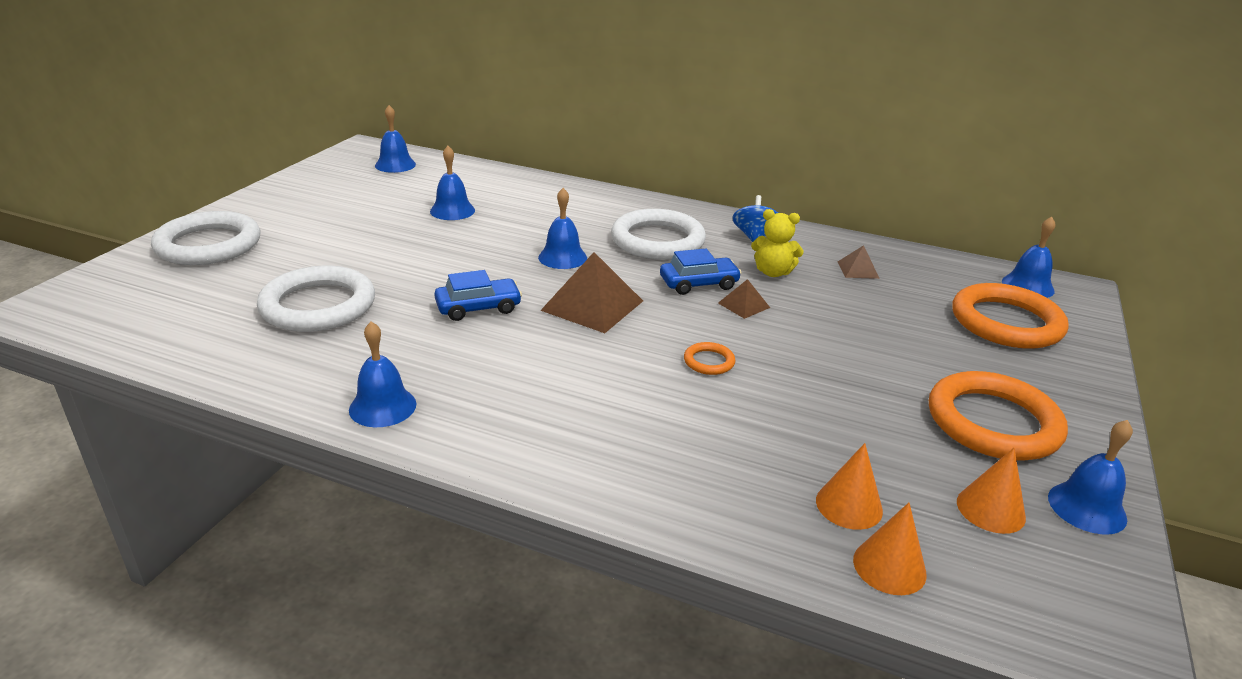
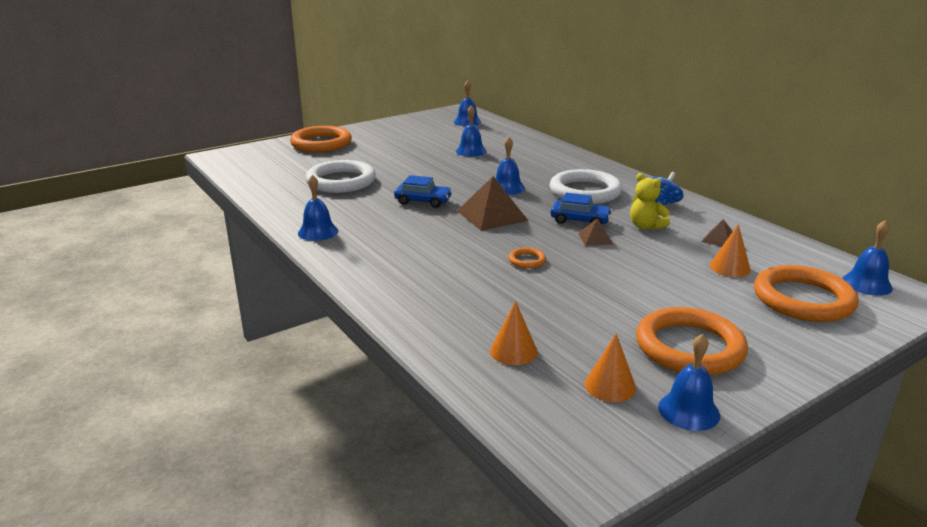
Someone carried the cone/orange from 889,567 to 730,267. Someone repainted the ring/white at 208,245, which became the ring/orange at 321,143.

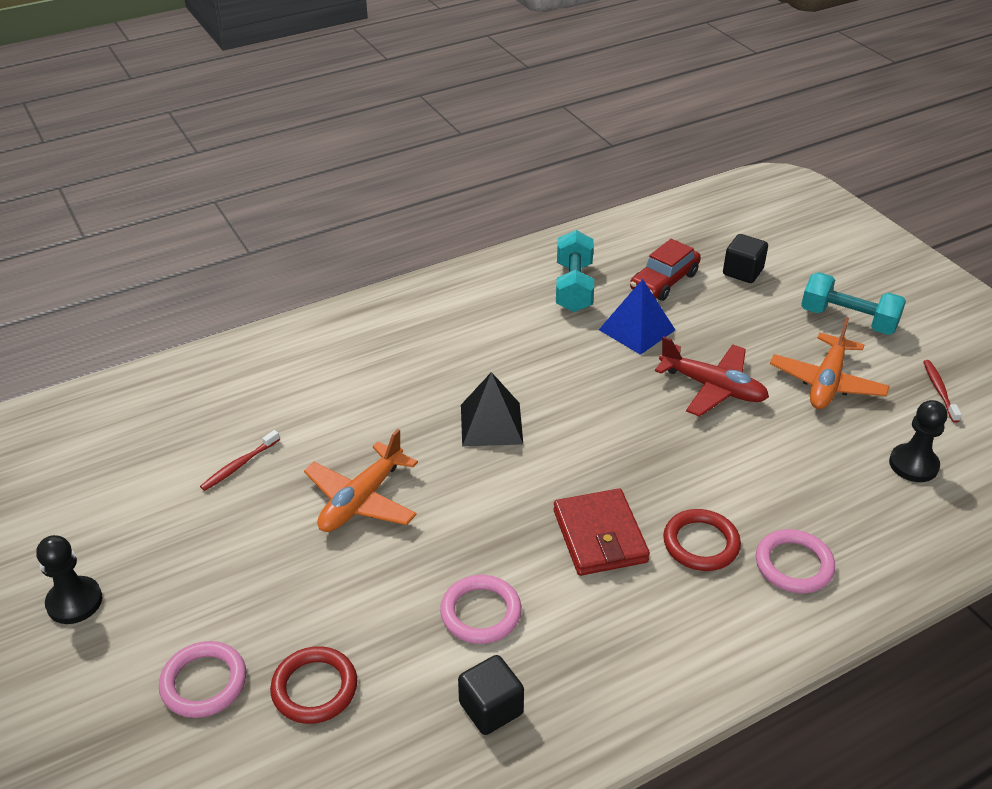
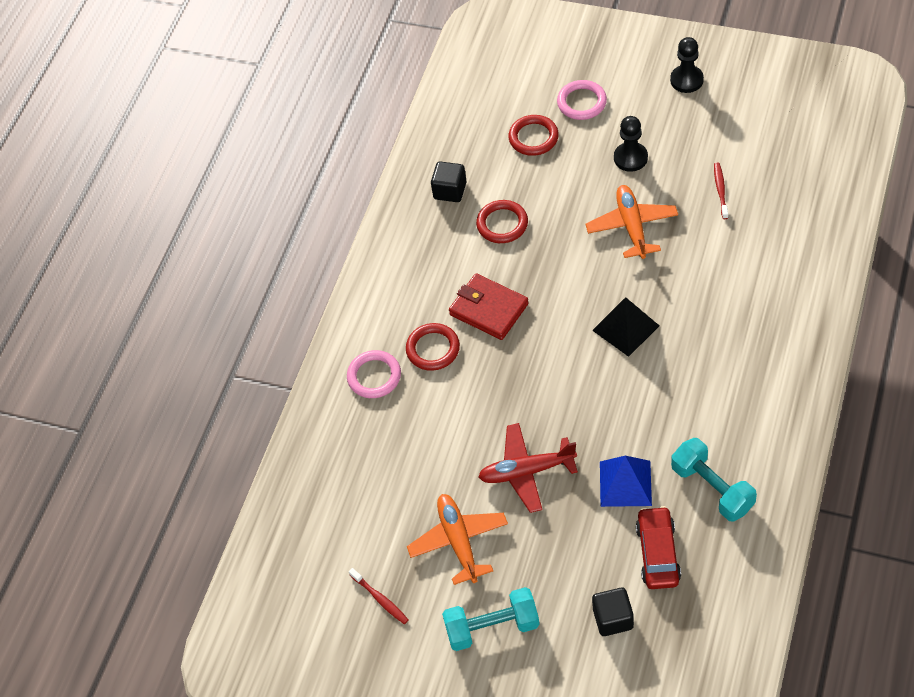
Someone carried the pawn/black from 913,465 to 630,158. Someone repainted the ring/pink at 481,613, which became the ring/red at 502,224.

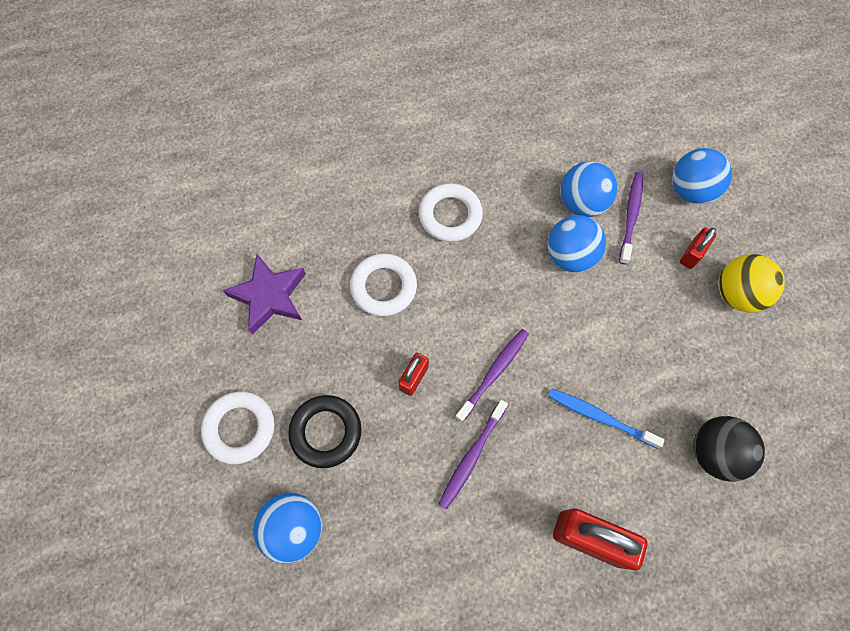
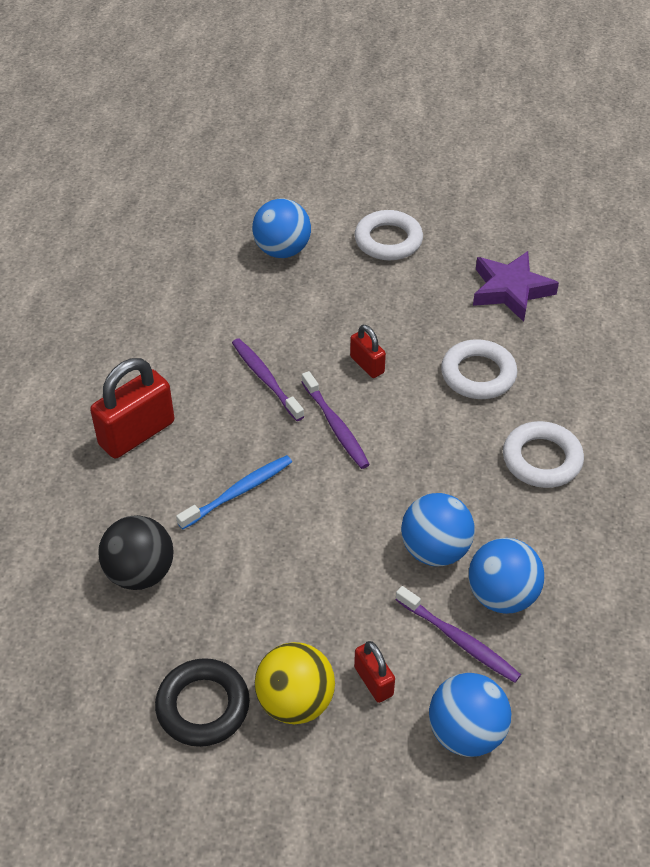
Someone carried the ring/black from 326,432 to 203,706.

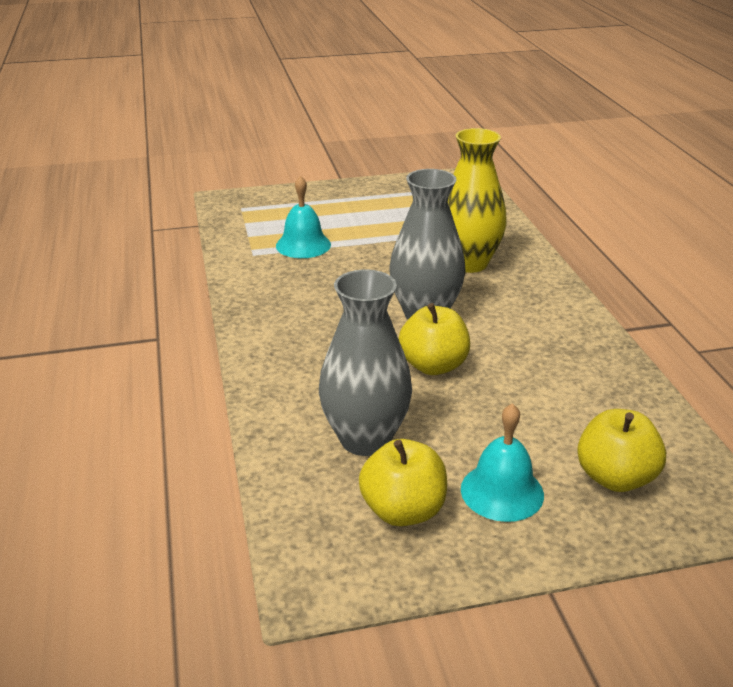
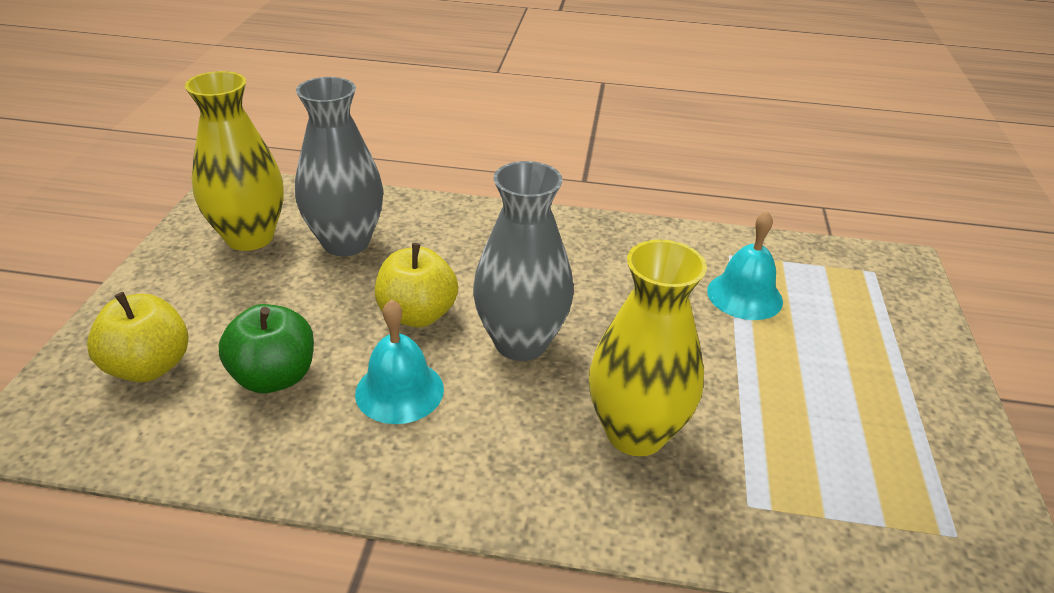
Someone put down the apple/green at 274,377. Someone carried the bell/turquoise from 502,491 to 399,391. Someone swapped the apple/yellow at 403,510 for the vase/yellow at 250,237.

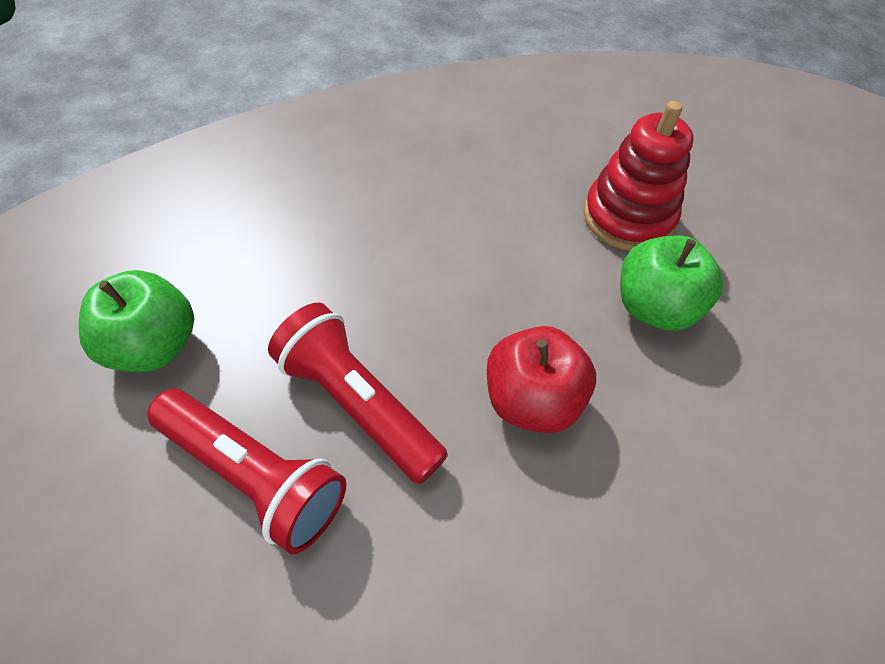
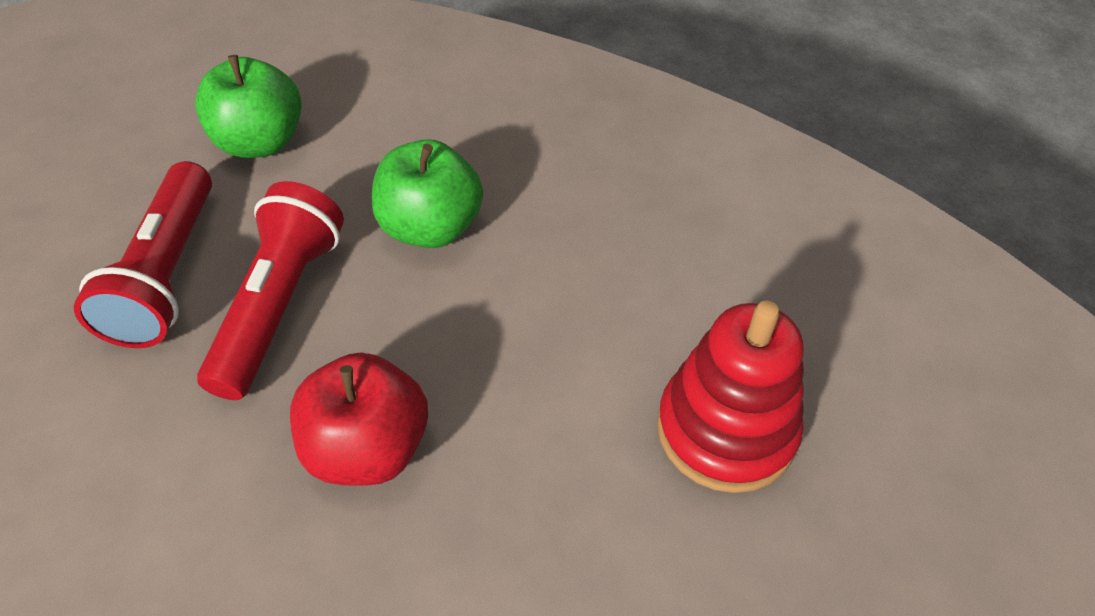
Someone carried the apple/green from 654,307 to 431,228.

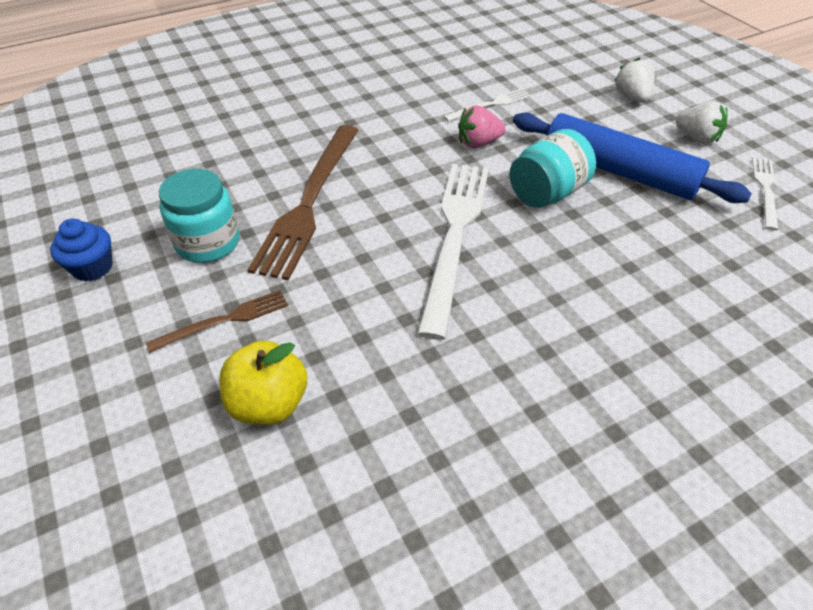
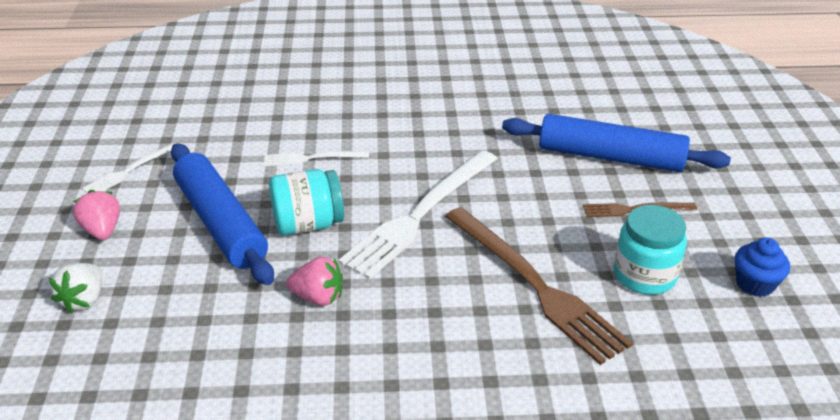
Someone carried the fork/white from 490,105 to 311,158. Someone swapped the apple/yellow at 269,403 for the rolling pin/blue at 610,157. Someone repainted the strawberry/white at 697,138, which became the strawberry/pink at 102,230. Someone rotated the fork/brown at 309,202 by 105 degrees clockwise.

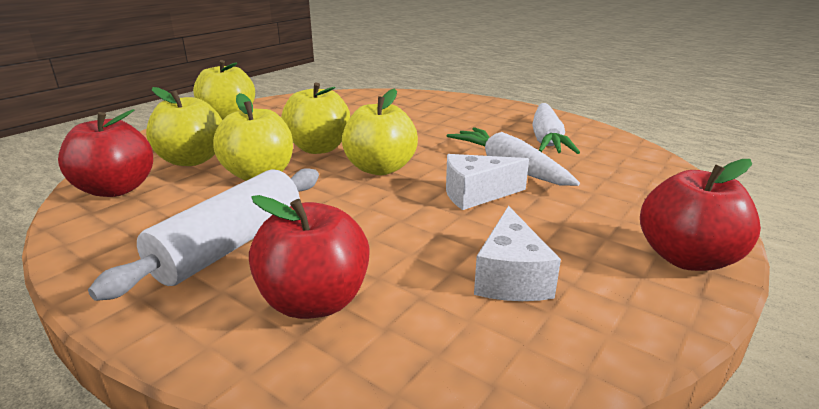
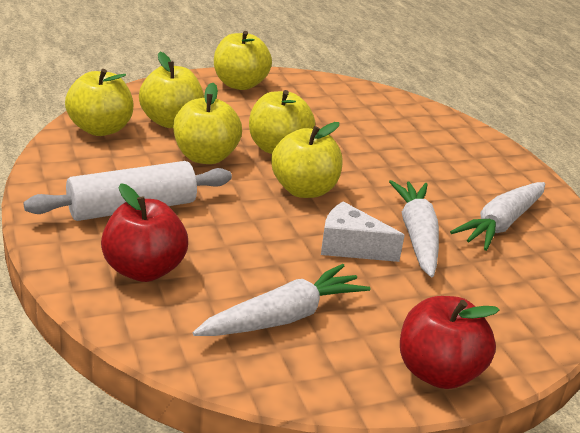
Someone swapped the cheese/white at 510,277 for the carrot/white at 284,317. Someone repainted the apple/red at 116,189, which became the apple/yellow at 100,129.

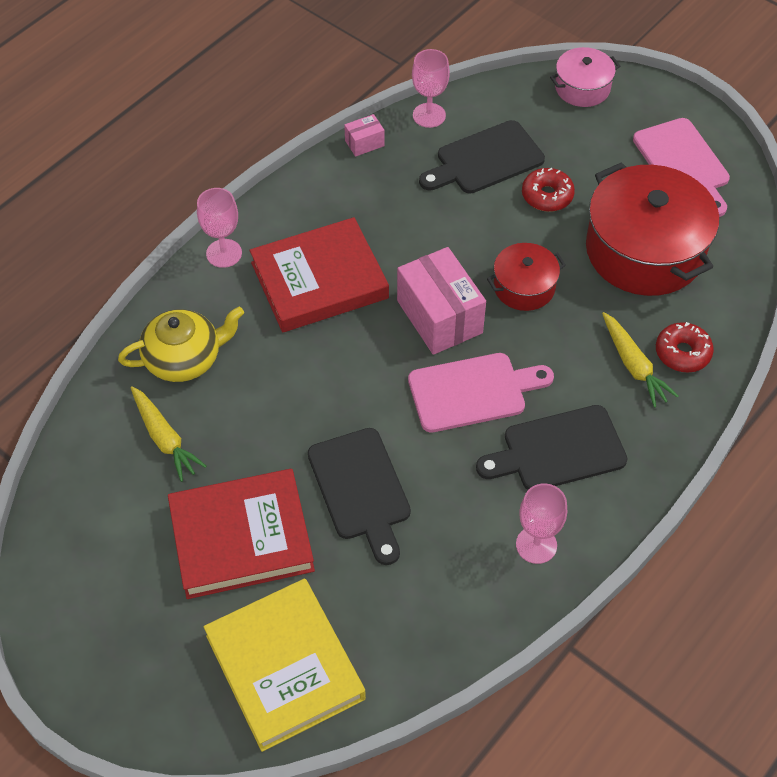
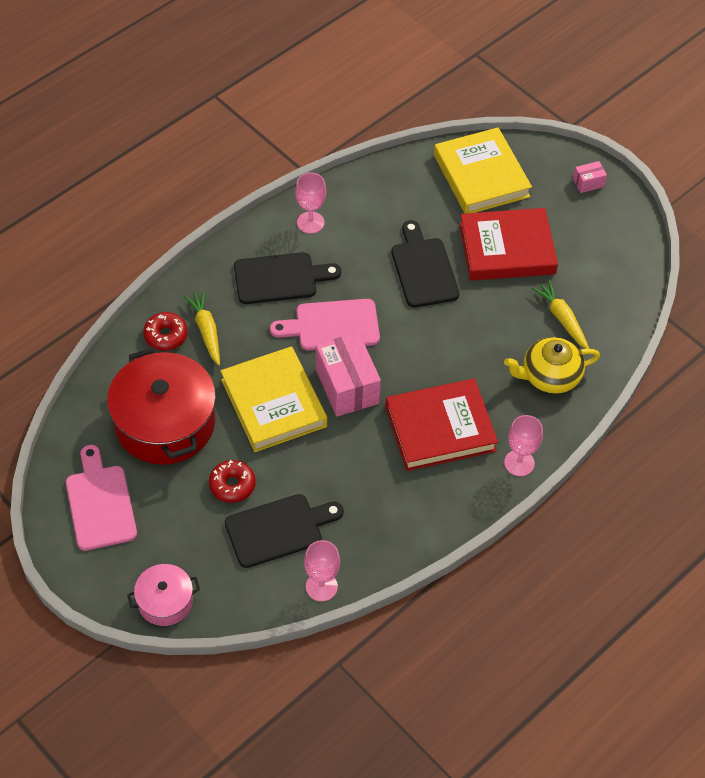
Someone carried the box/pink from 364,143 to 588,183. Someone swapped the pot/red at 524,287 for the book/yellow at 273,403.

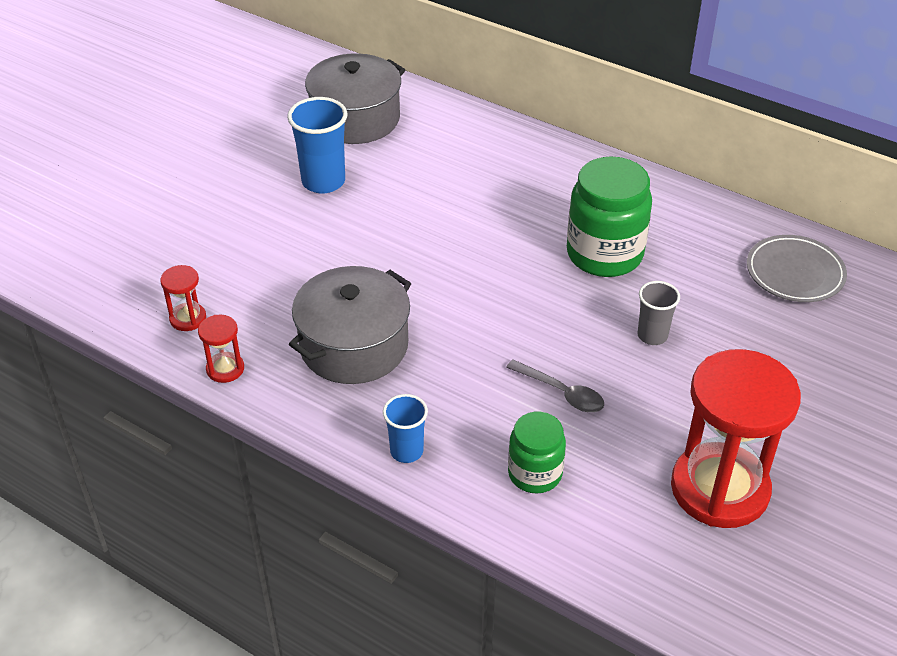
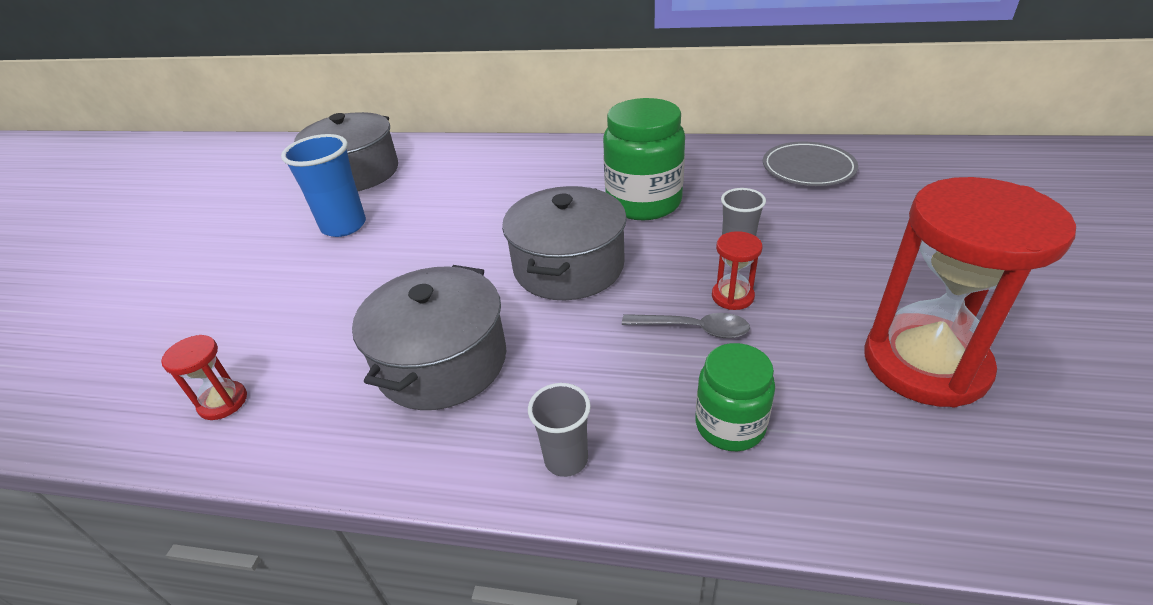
Someone put down the pot/grey at 568,266. Someone carried the hourglass/red from 225,369 to 732,296. Someone repainted the cup/blue at 406,451, which became the cup/grey at 566,459.

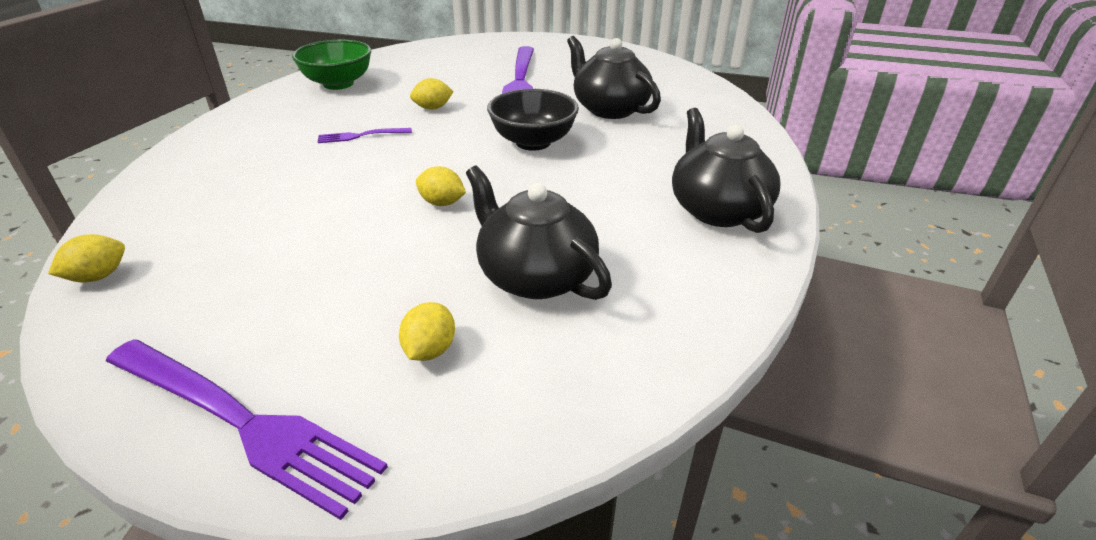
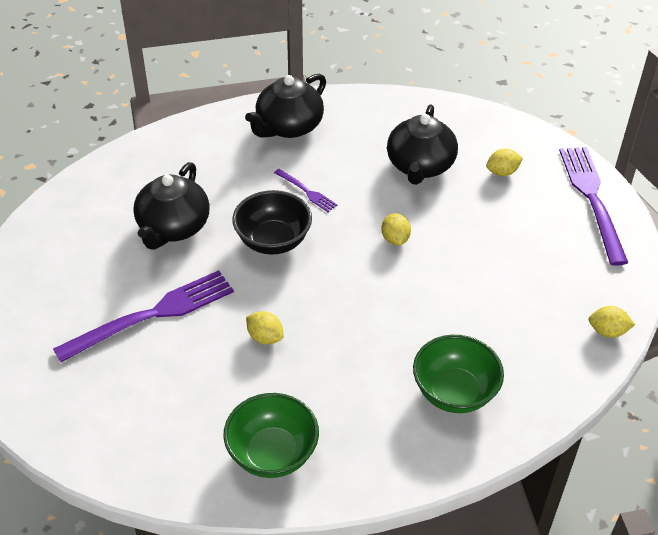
Someone put down the bowl/green at 454,392. Someone carried the fork/purple from 360,136 to 307,192.

